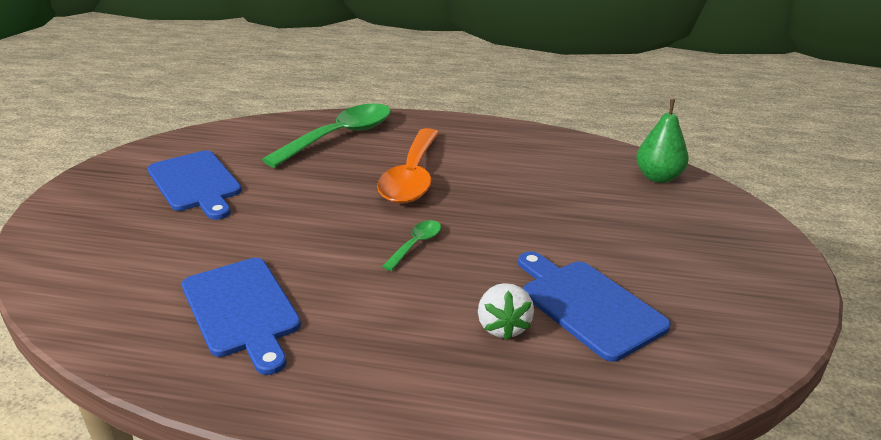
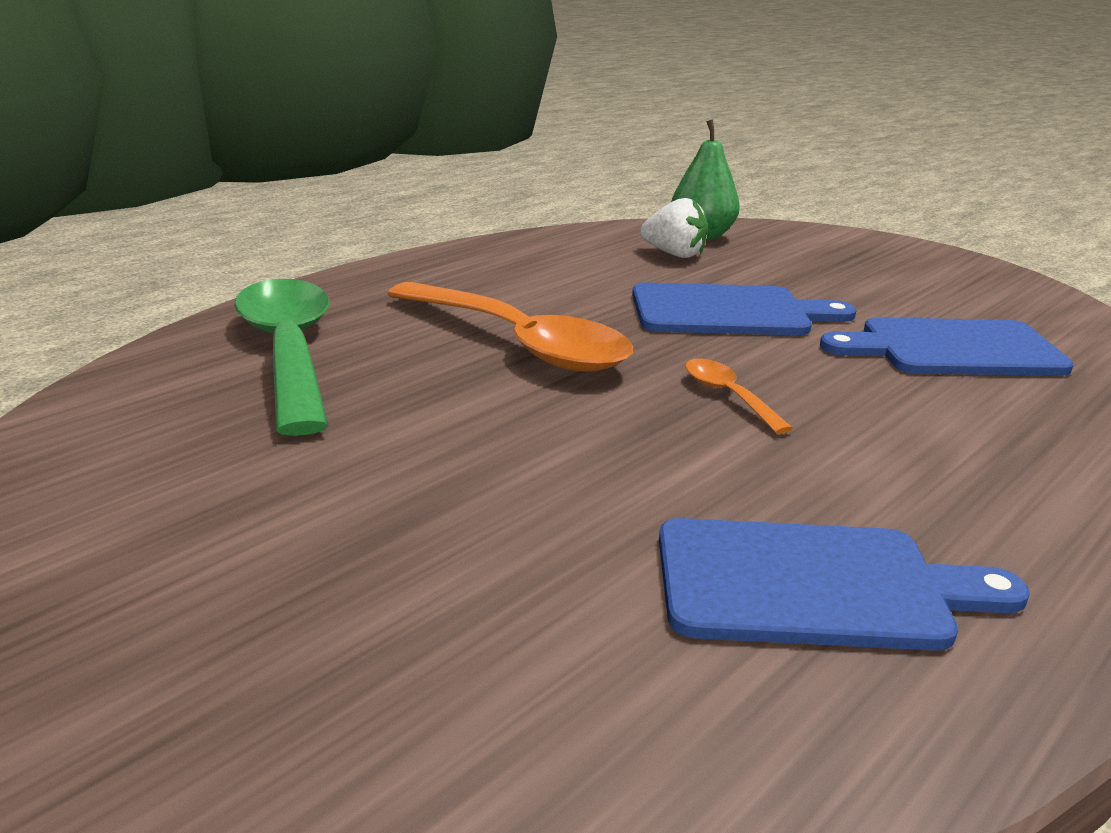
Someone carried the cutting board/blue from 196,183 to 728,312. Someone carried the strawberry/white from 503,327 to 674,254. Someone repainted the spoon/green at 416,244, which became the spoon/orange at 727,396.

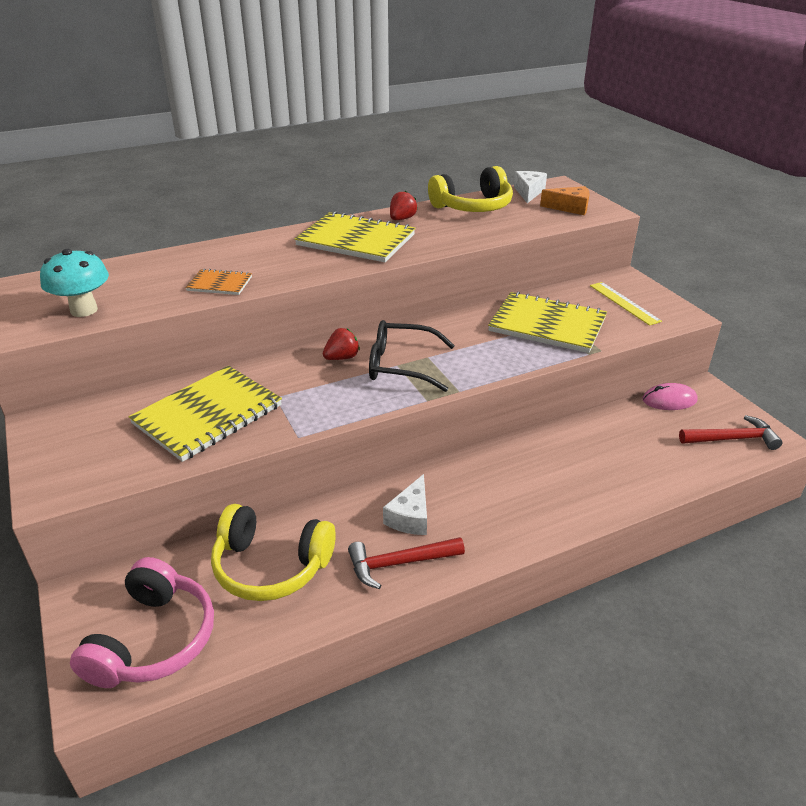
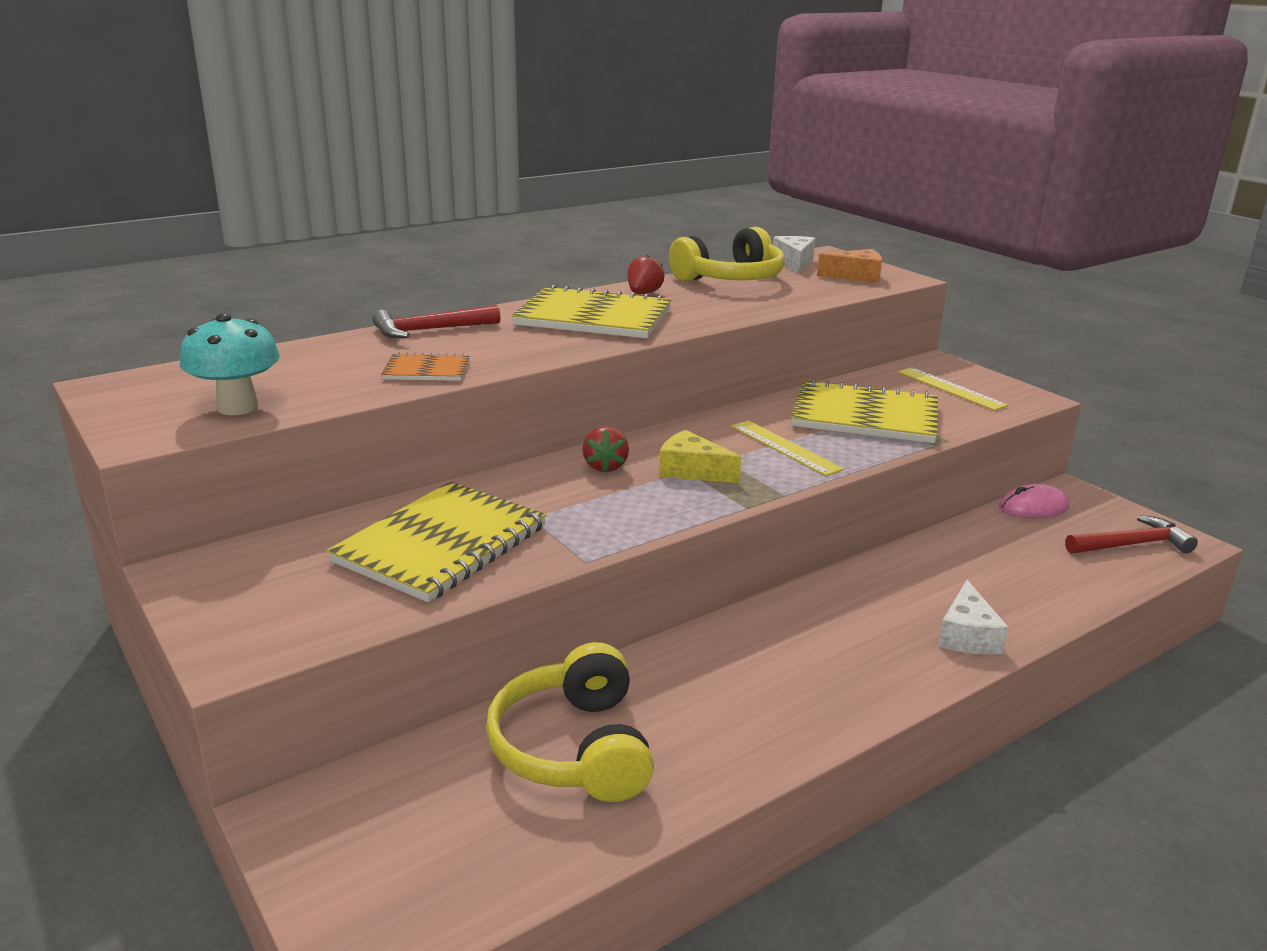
Someone took away the headphones/pink at 153,640. Someone put down the ruler/yellow at 784,447. Someone carried the hammer/red from 399,563 to 429,330. Someone carried the cheese/white from 410,516 to 967,635. Someone swapped the glasses/black at 401,365 for the cheese/yellow at 692,471. Someone rotated the headphones/yellow at 271,566 by 75 degrees clockwise. Someone rotated the strawberry/red at 342,358 by 135 degrees clockwise.

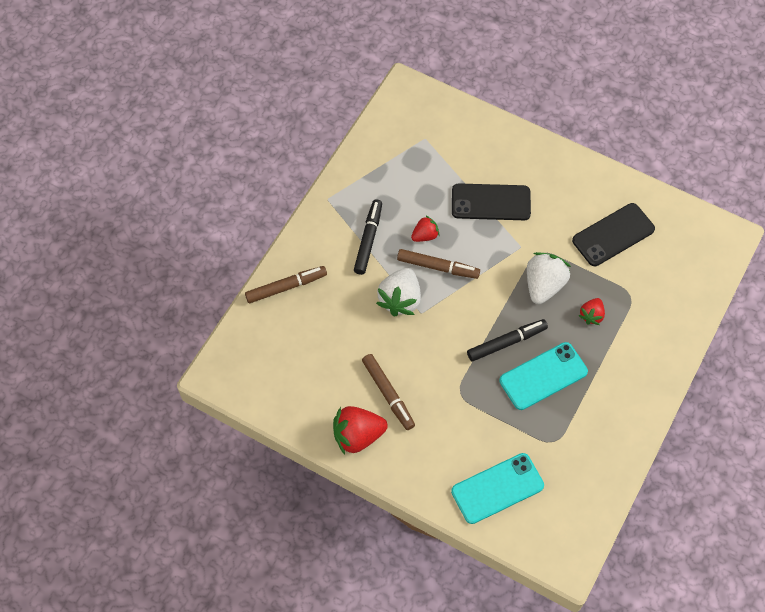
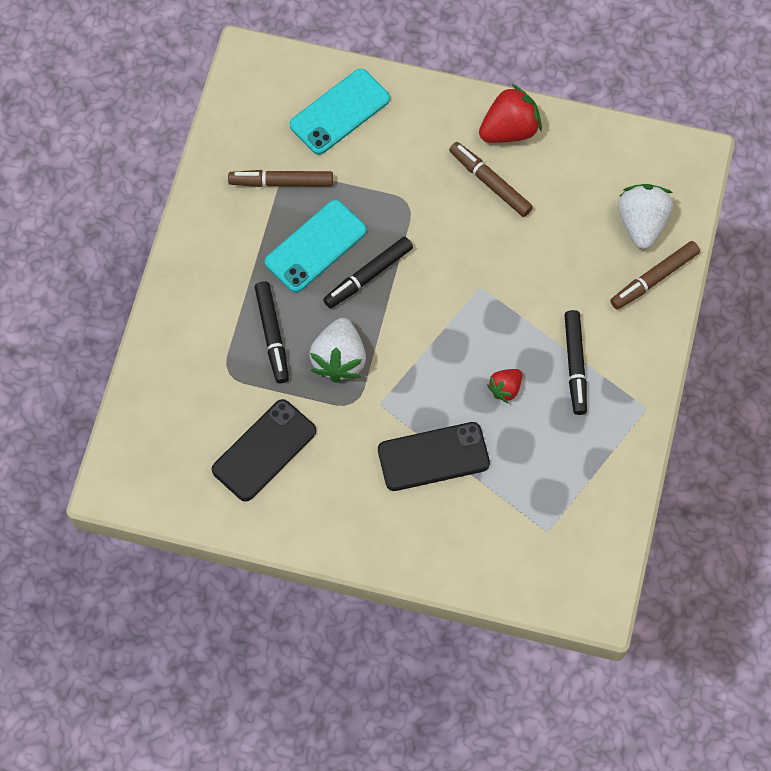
Someone carried the strawberry/white from 400,300 to 642,223. Someone carried the marker/brown from 438,267 to 281,182. Someone swapped the strawberry/red at 591,315 for the marker/black at 272,335.

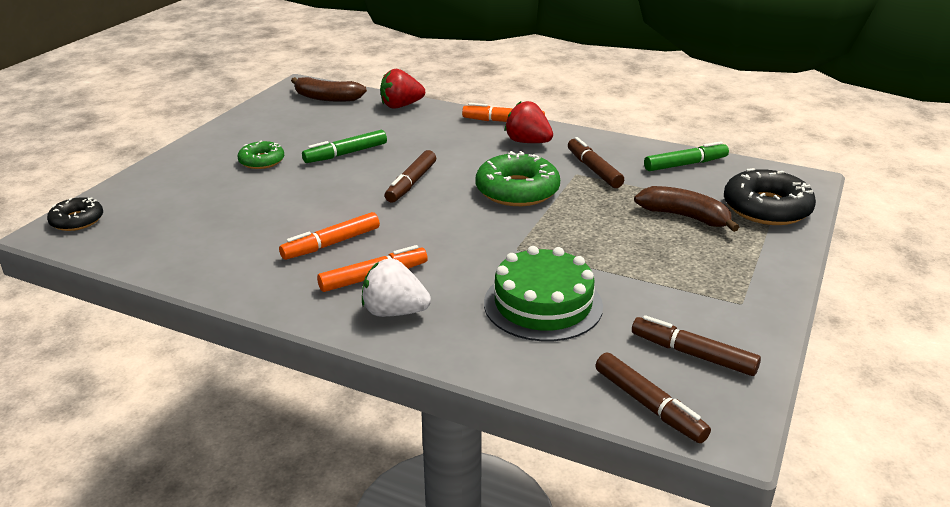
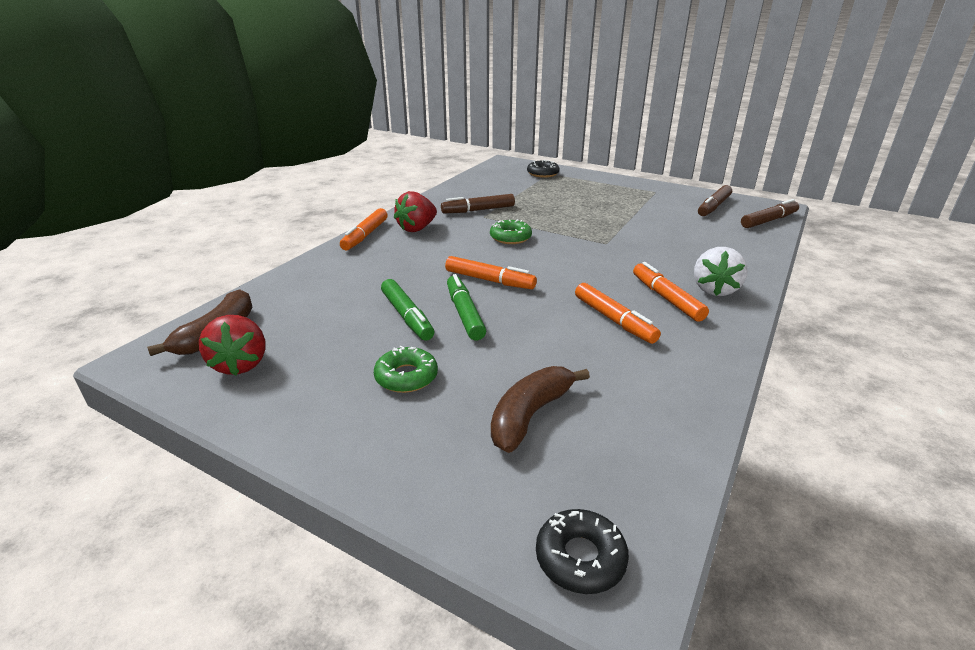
Someone took away the cake/green at 543,304. Someone carried the strawberry/red from 401,106 to 240,364. Someone carried the banana/brown from 685,217 to 530,415. Someone carried the marker/green from 685,164 to 464,313. Someone repainted the marker/brown at 411,183, which became the marker/orange at 489,280. Someone scaled the donut/green at 517,190 by 0.58. Someone scaled the donut/black at 766,208 by 0.58.

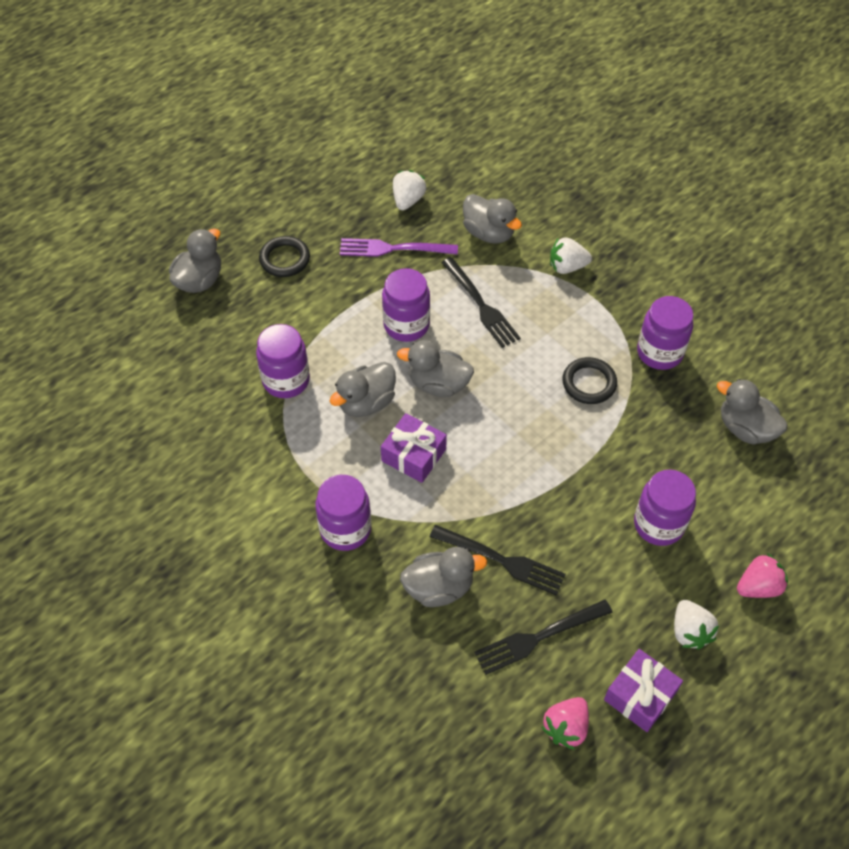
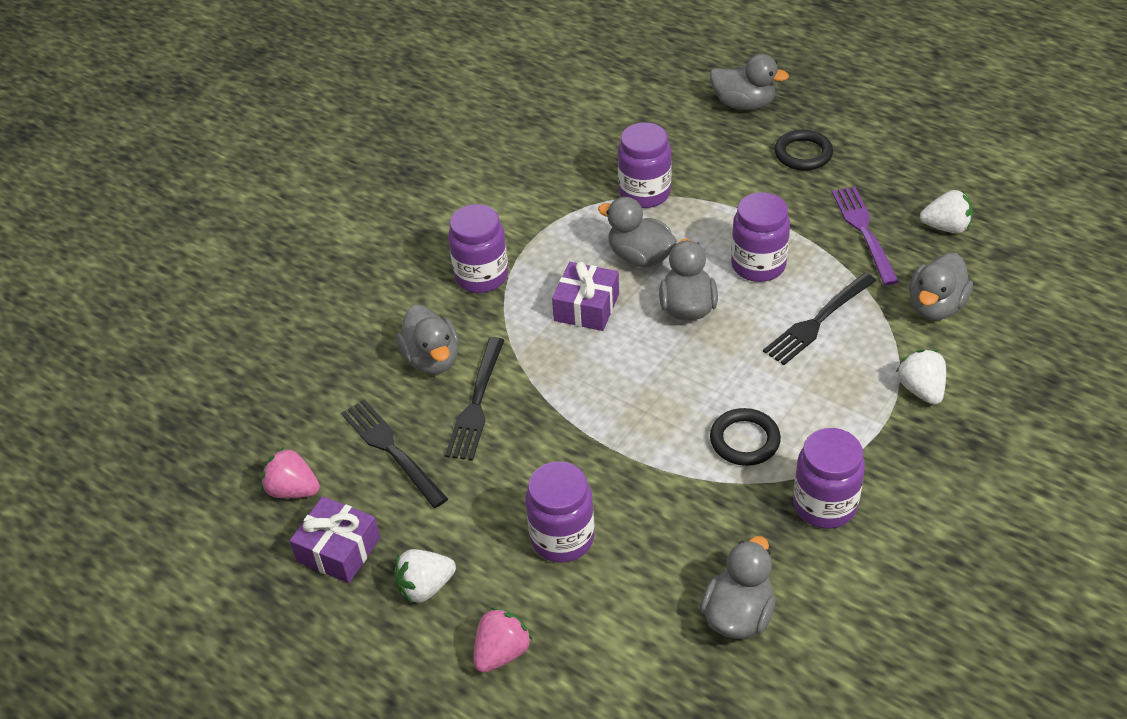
Someone rotated the strawberry/pink at 758,586 by 105 degrees counterclockwise.

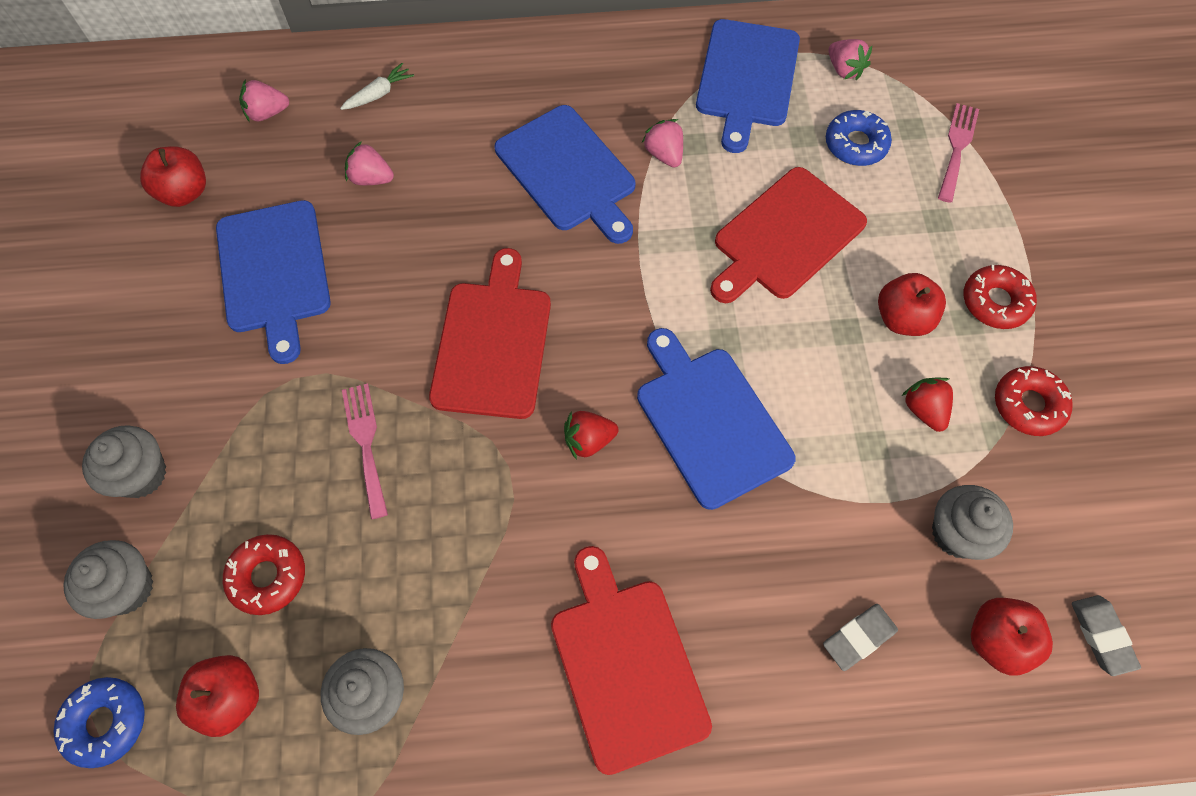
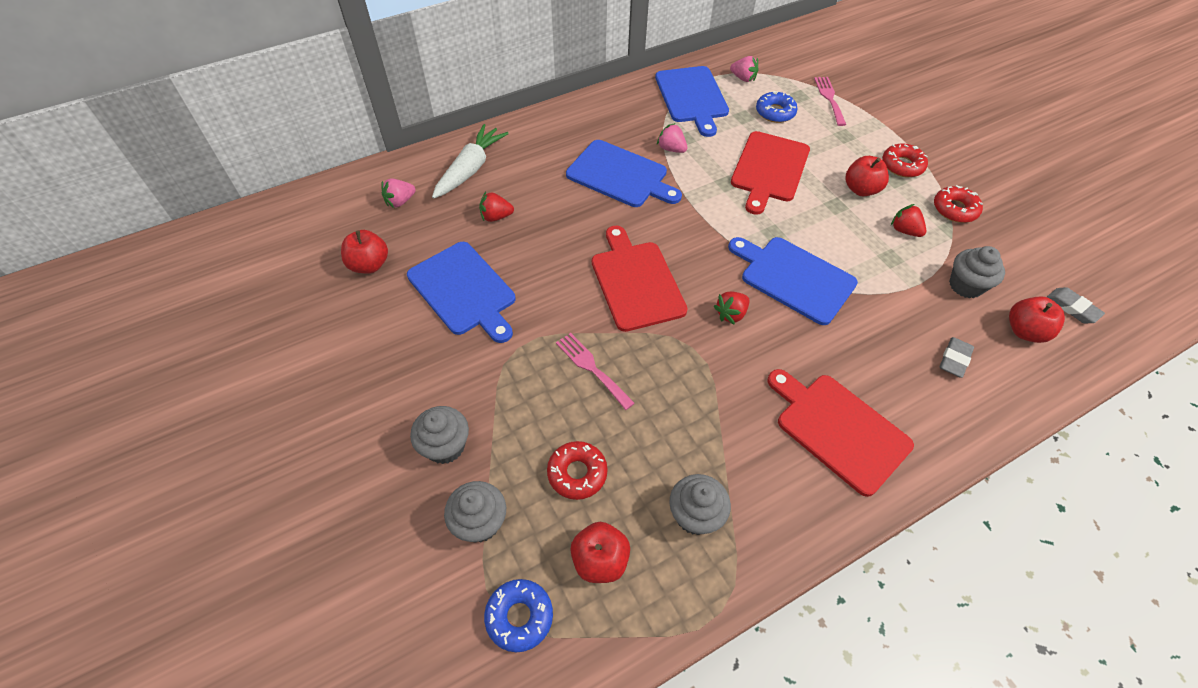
Someone repainted the strawberry/pink at 371,178, which became the strawberry/red at 496,217. Someone scaled the carrot/white at 379,94 by 1.99.

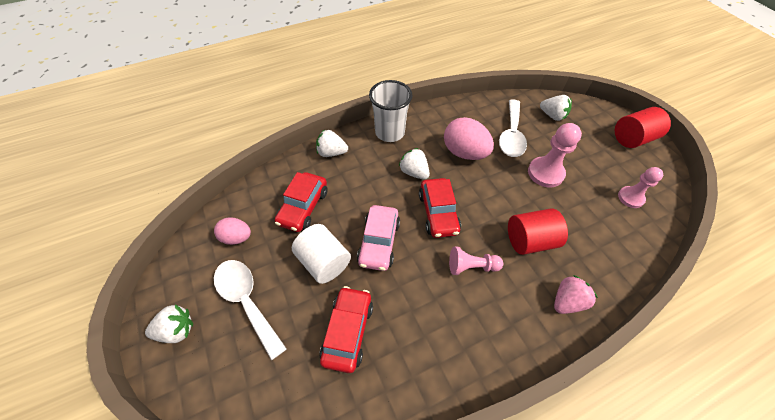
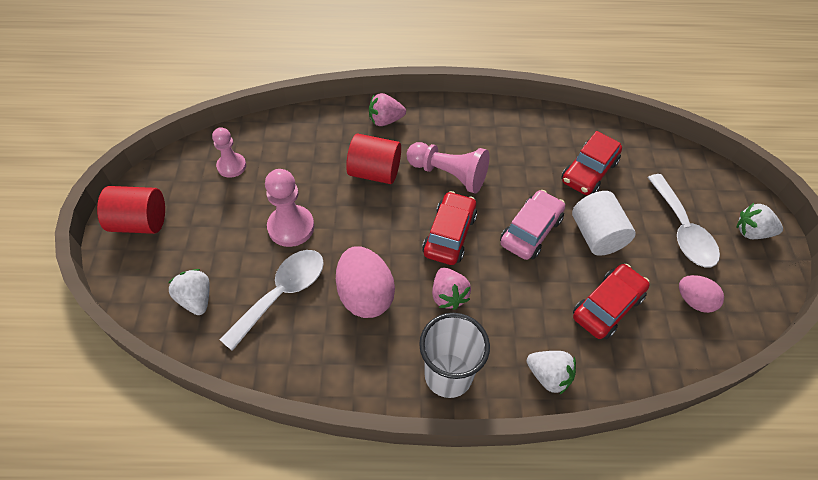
Someone repainted the strawberry/white at 414,172, which became the strawberry/pink at 448,296. Someone scaled the pawn/pink at 471,266 by 1.51.

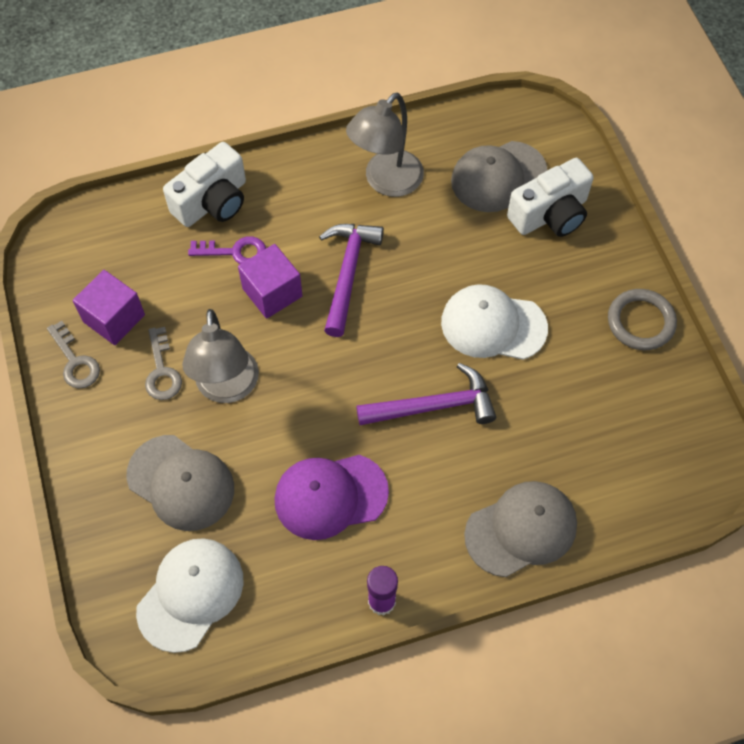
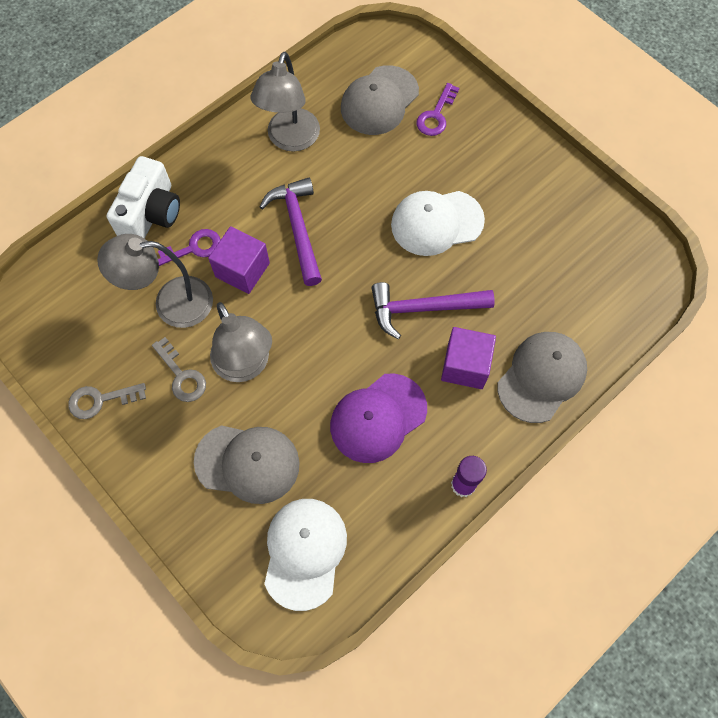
Someone took away the ring/grey at 640,322. Someone put down the lamp/grey at 171,303. Someone carried the cube/purple from 114,318 to 465,366. Someone swapped the camera/white at 550,214 for the key/purple at 436,115. Someone rotated the key/grey at 75,361 by 135 degrees clockwise. Someone rotated the hammer/purple at 433,406 by 150 degrees counterclockwise.

